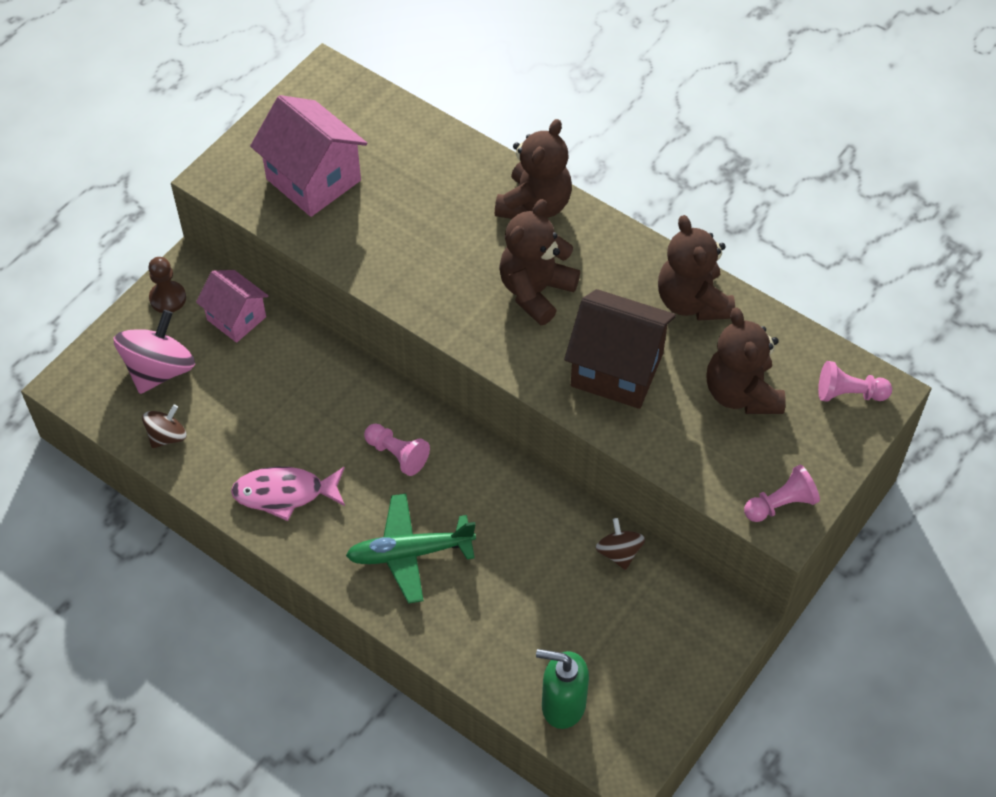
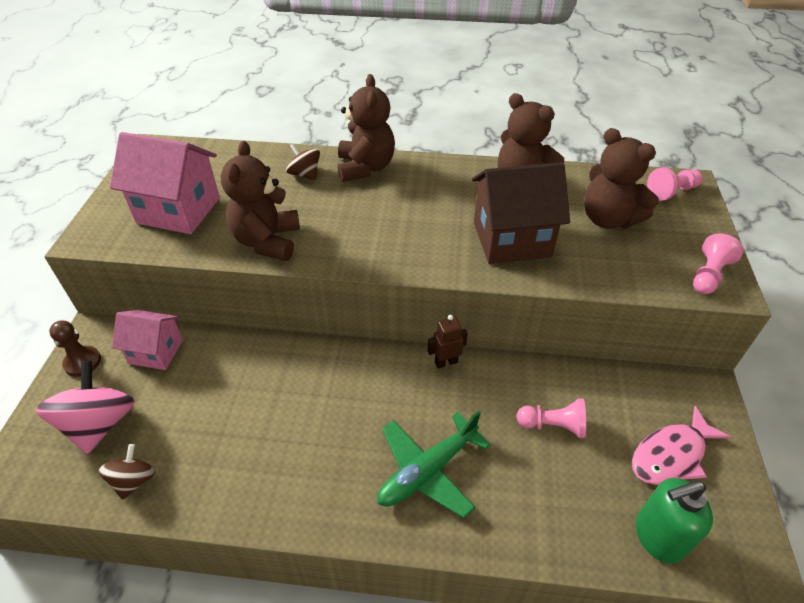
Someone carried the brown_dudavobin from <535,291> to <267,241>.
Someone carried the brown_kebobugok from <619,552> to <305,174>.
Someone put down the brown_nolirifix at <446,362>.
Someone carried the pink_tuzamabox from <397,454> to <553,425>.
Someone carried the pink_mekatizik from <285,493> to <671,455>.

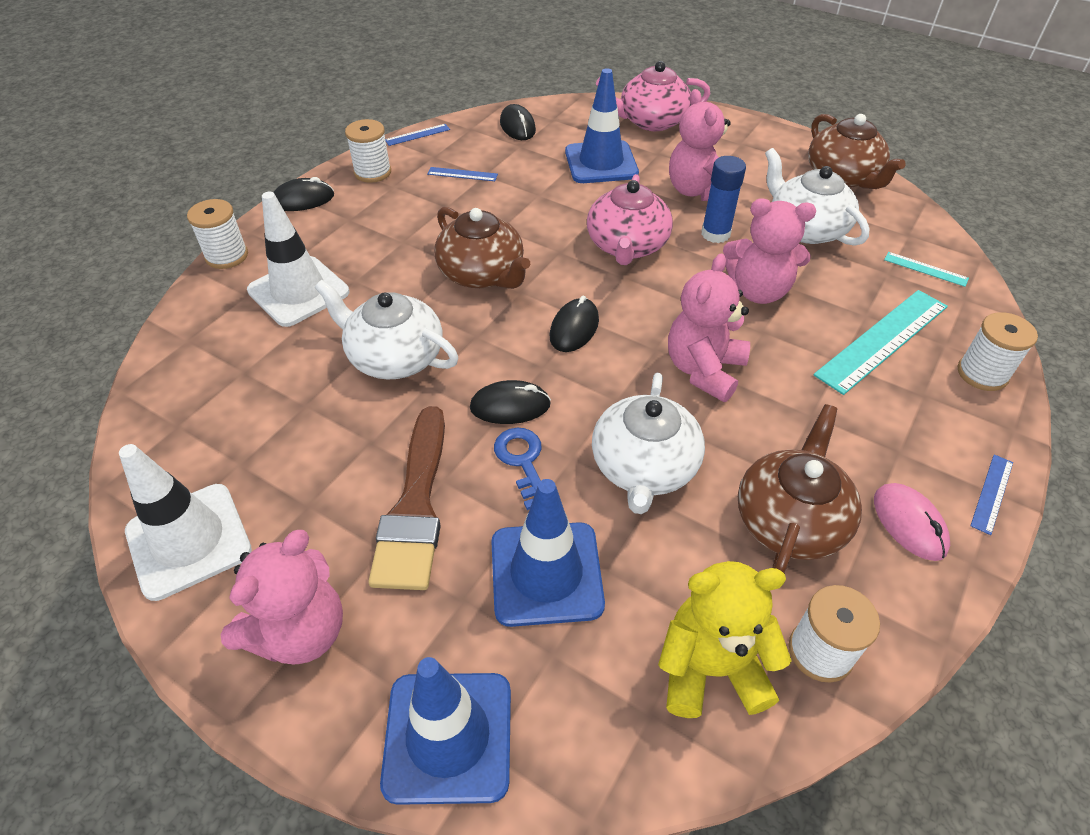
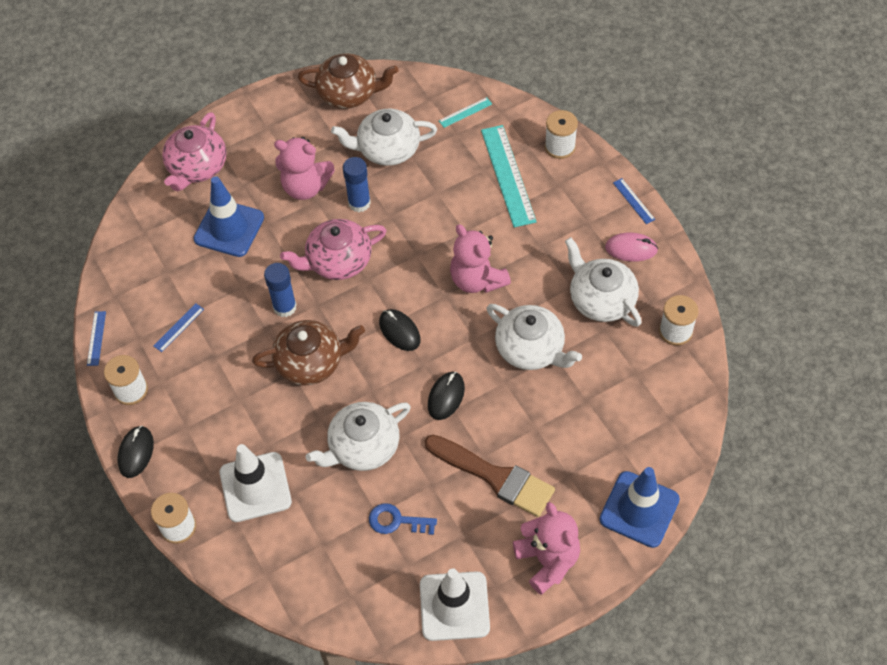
Someone put down the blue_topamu at <284,307>.
Someone rotated the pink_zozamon at <627,246> by 120 degrees clockwise.
Someone carried the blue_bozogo from <522,461> to <396,521>.
Someone repainted the brown_zozamon at <790,519>, which became the white_zozamon at <601,299>.
Someone took away the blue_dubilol at <546,573>.
Someone took away the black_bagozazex at <517,126>.
Someone took away the yellow_dudavobin at <711,669>.
Someone took away the pink_dudavobin at <758,291>.

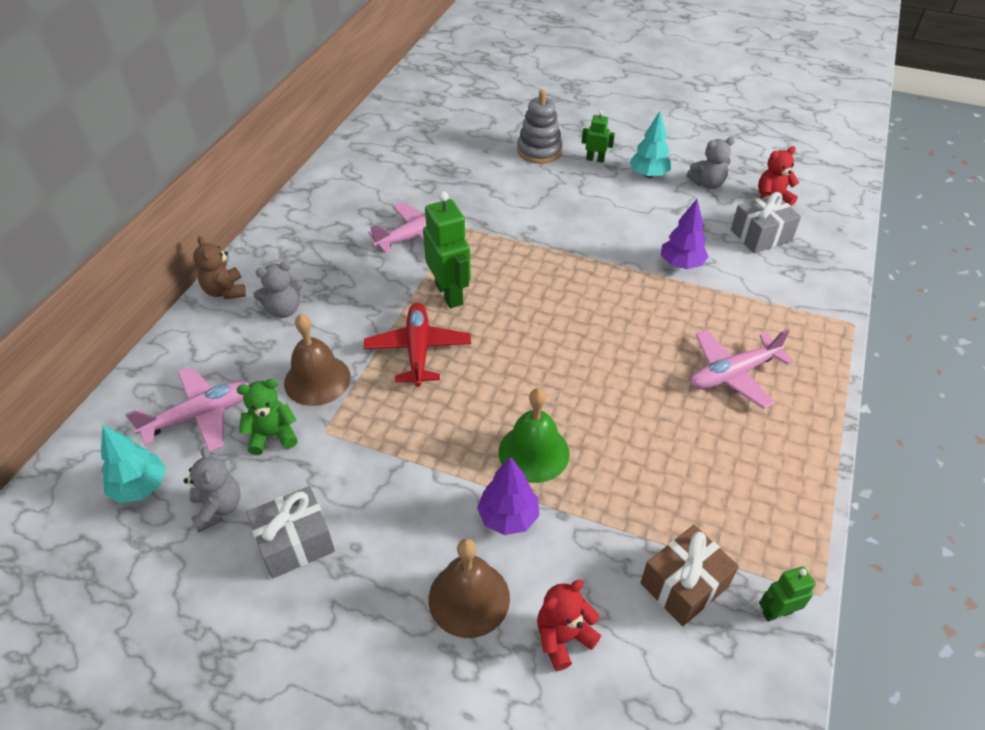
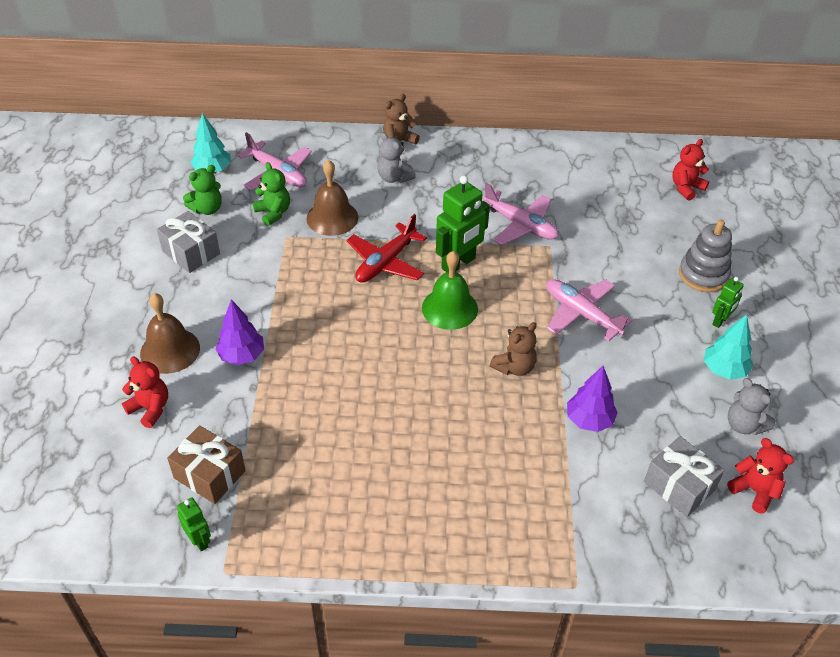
Someone repainted the grey_dudavobin at <218,508>, which became the green_dudavobin at <207,209>.
Someone rotated the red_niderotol at <418,350> by 150 degrees clockwise.
Someone carried the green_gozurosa from <534,452> to <449,308>.
Someone put down the brown_dudavobin at <514,367>.
Someone carried the pink_niderotol from <732,374> to <581,314>.
Someone put down the red_dudavobin at <686,188>.
Someone rotated the green_nolirifix at <595,159> by 45 degrees clockwise.

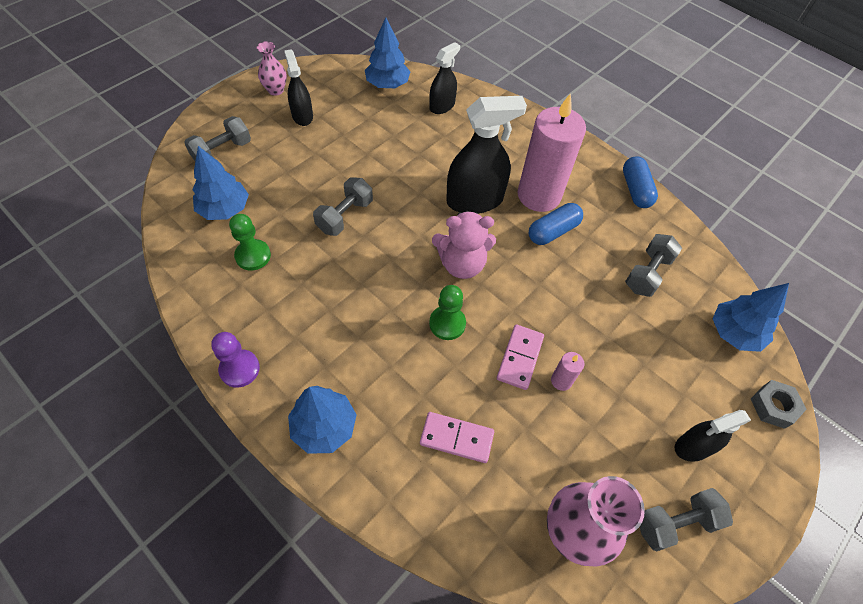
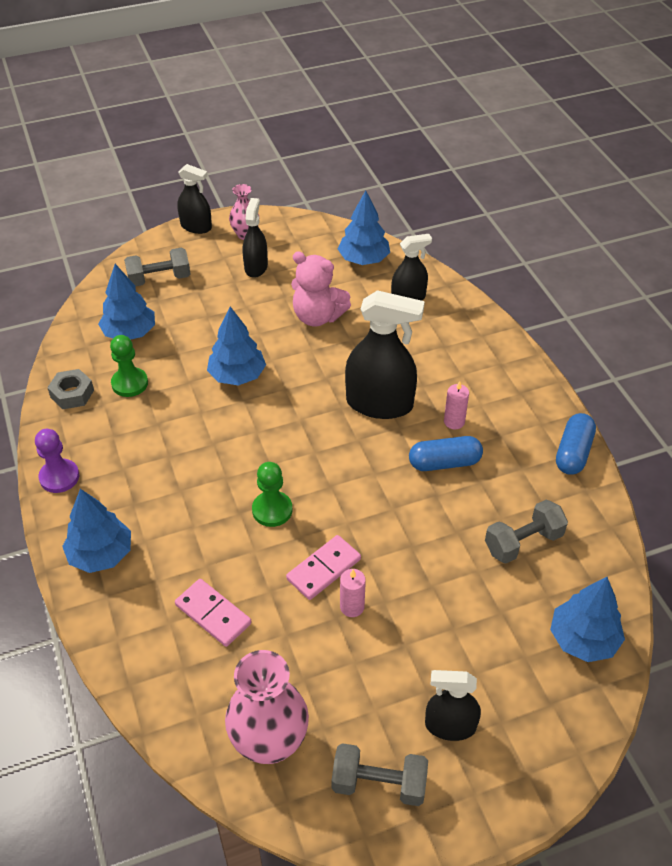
Someone carried the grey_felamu from <773,406> to <72,394>.
Someone put down the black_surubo at <196,227>.
Someone swapped the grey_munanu at <345,216> for the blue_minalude at <237,376>.
Someone carried the pink_dudavobin from <461,264> to <317,317>.
Someone scaled the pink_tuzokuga at <539,195> by 0.40.

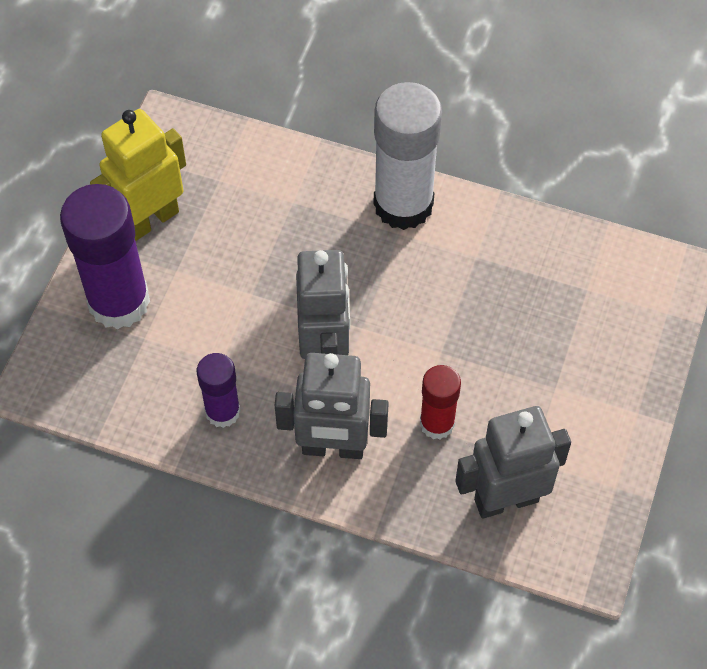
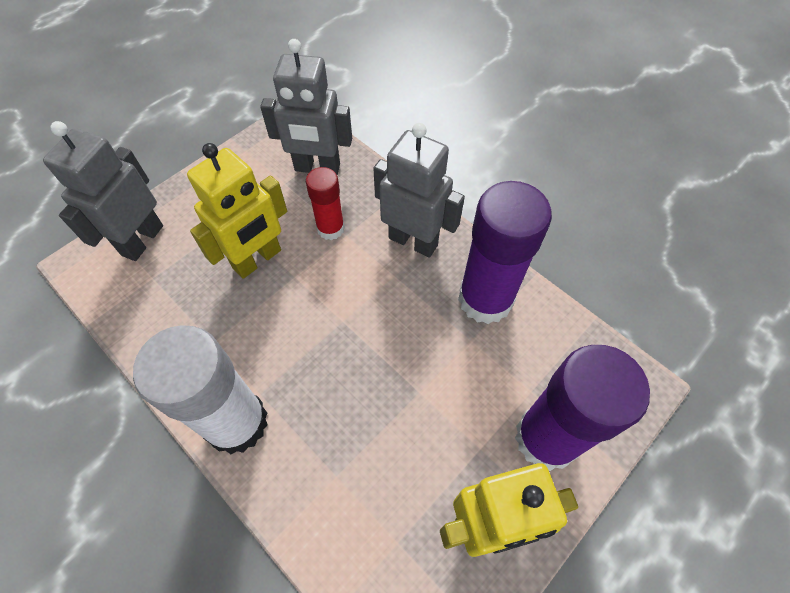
Someone carried the grey_nolirifix from <325,351> to <142,240>.
Someone put down the yellow_nolirifix at <257,259>.
Someone scaled the purple_topamu at <222,411> by 1.83.

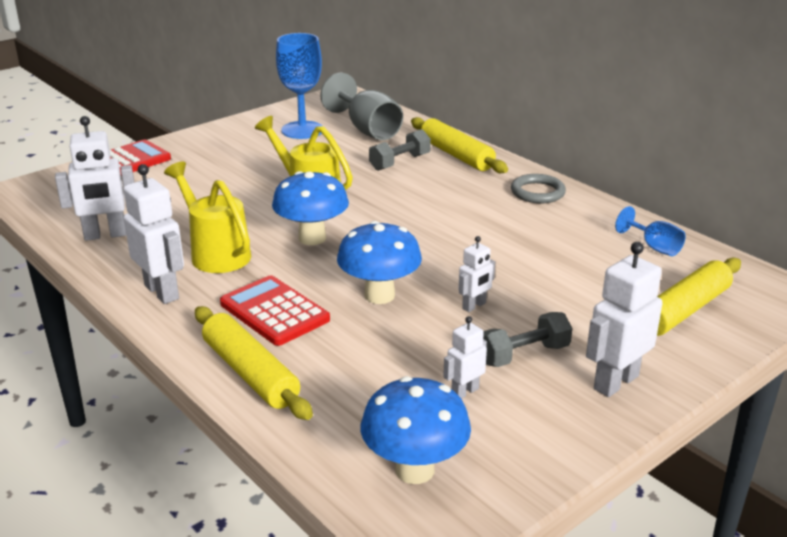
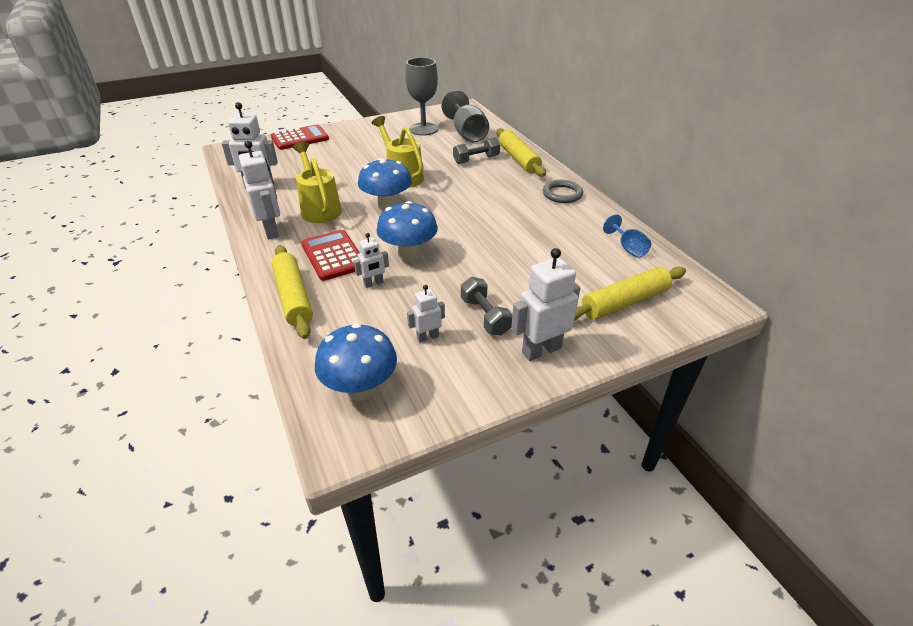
Someone carried the white_nolirifix from <474,306> to <373,283>.
Someone repainted the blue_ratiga at <302,130>, which became the grey_ratiga at <423,129>.
Someone rotated the grey_munanu at <523,354> by 75 degrees clockwise.

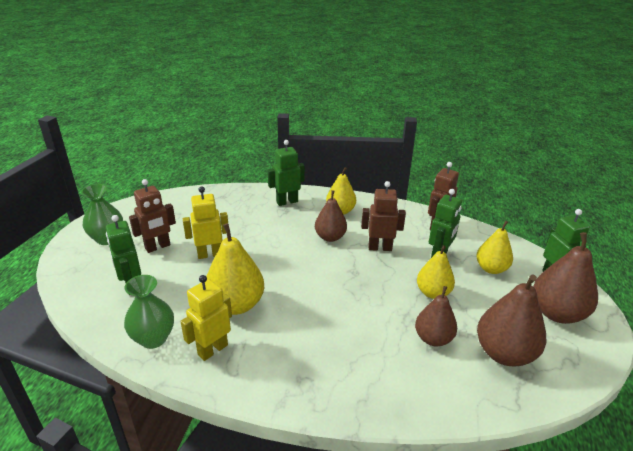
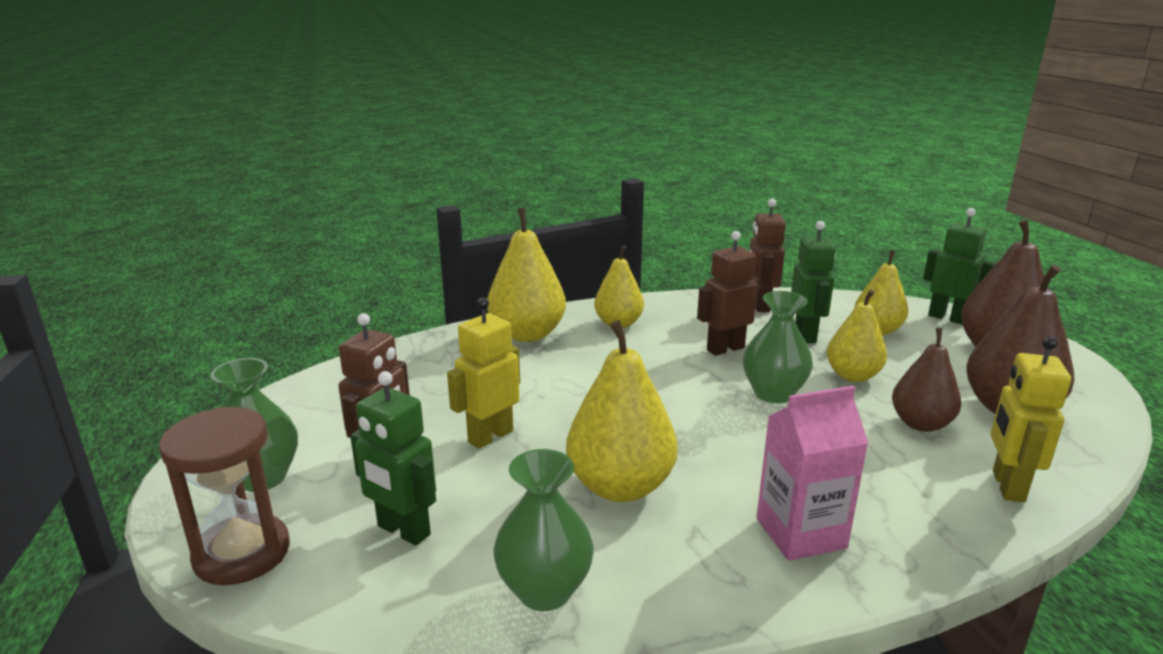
Someone put down the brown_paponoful at <242,553>.
Someone swapped the green_nolirifix at <287,202> for the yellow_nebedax at <527,334>.
Someone put down the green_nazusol at <773,393>.
Someone put down the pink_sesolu at <800,533>.
Someone carried the yellow_nolirifix from <212,349> to <1007,486>.
Someone took away the brown_nebedax at <330,237>.

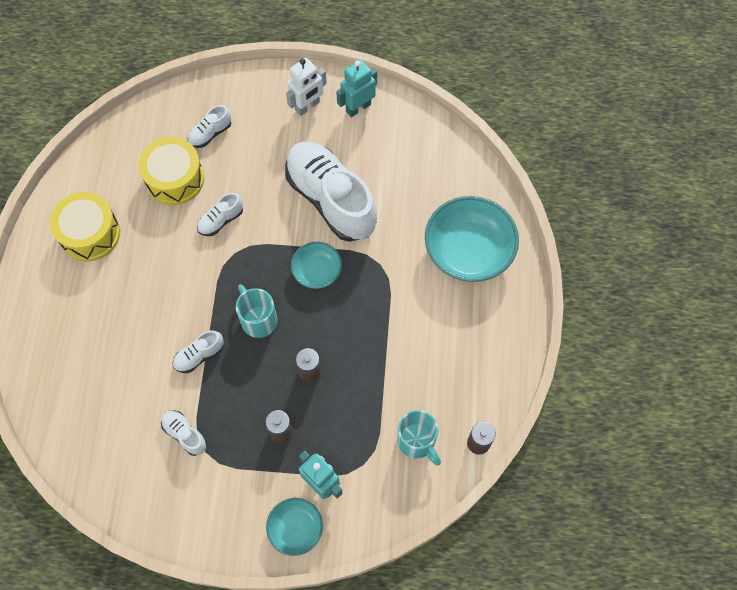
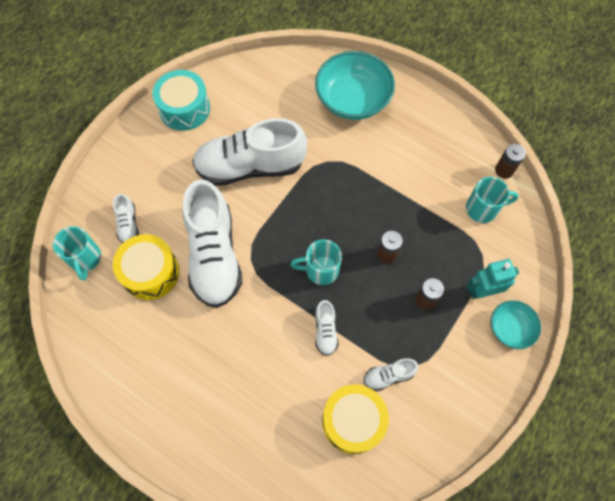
Someone put down the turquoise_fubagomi at <85,259>.
Someone swapped the turquoise_nolirifix at <358,108> for the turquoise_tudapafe at <184,109>.
Someone scaled the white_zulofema at <221,220> by 2.36.
Someone carried the yellow_tudapafe from <90,234> to <353,421>.
Someone took away the white_nolirifix at <307,106>.
Someone took away the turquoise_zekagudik at <317,271>.

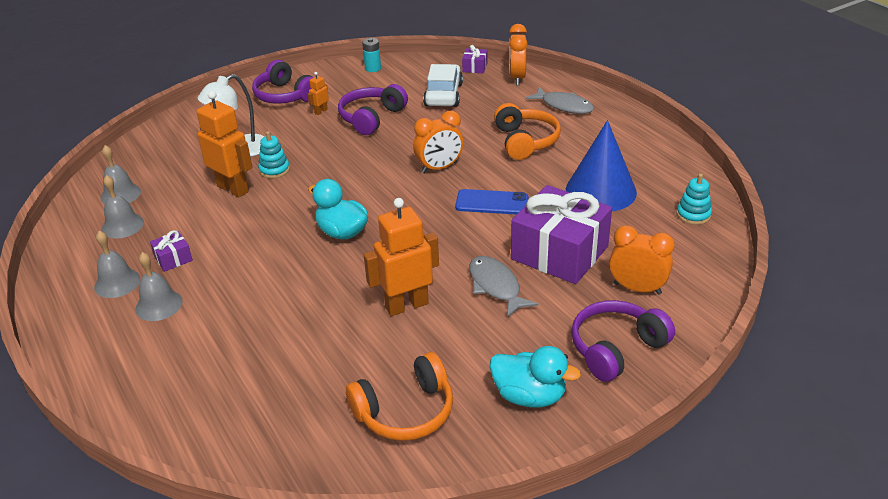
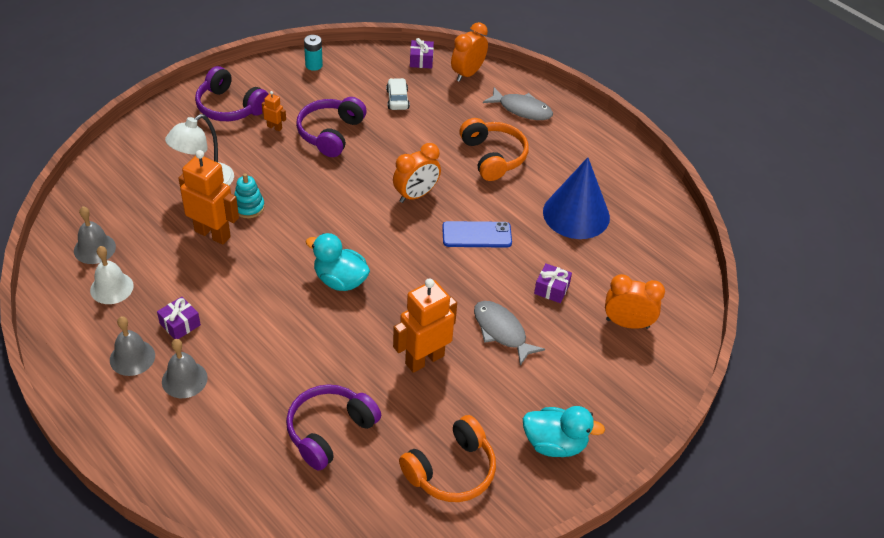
Someone repainted the grey_gozurosa at <122,225>, which became the white_gozurosa at <111,288>.
Someone rotated the orange_nolirifix at <321,111> by 90 degrees clockwise.
Someone carried the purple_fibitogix from <616,348> to <330,431>.
Someone scaled the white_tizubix at <443,95> by 0.60.
Someone rotated the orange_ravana at <517,78> by 45 degrees clockwise.
Someone scaled the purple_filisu at <559,253> by 0.41.
Someone took away the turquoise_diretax at <693,215>.

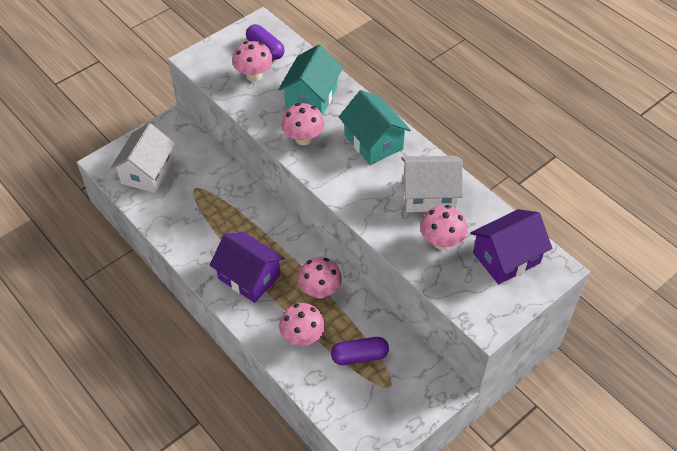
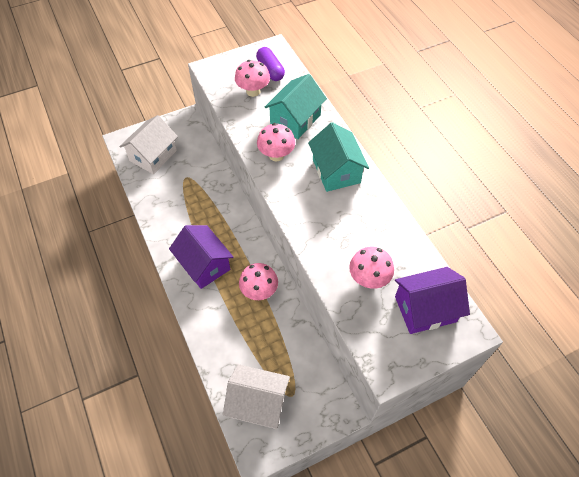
Someone carried the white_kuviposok from <429,195> to <258,403>.
Someone took away the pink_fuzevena at <302,337>.
Someone took away the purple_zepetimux at <359,356>.

